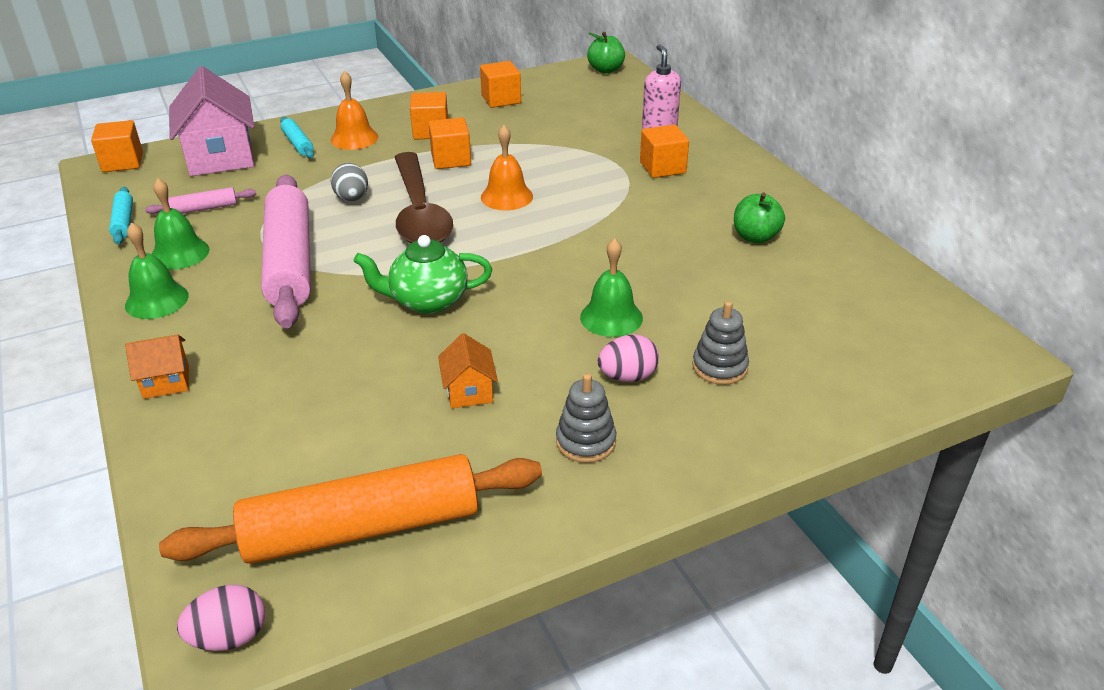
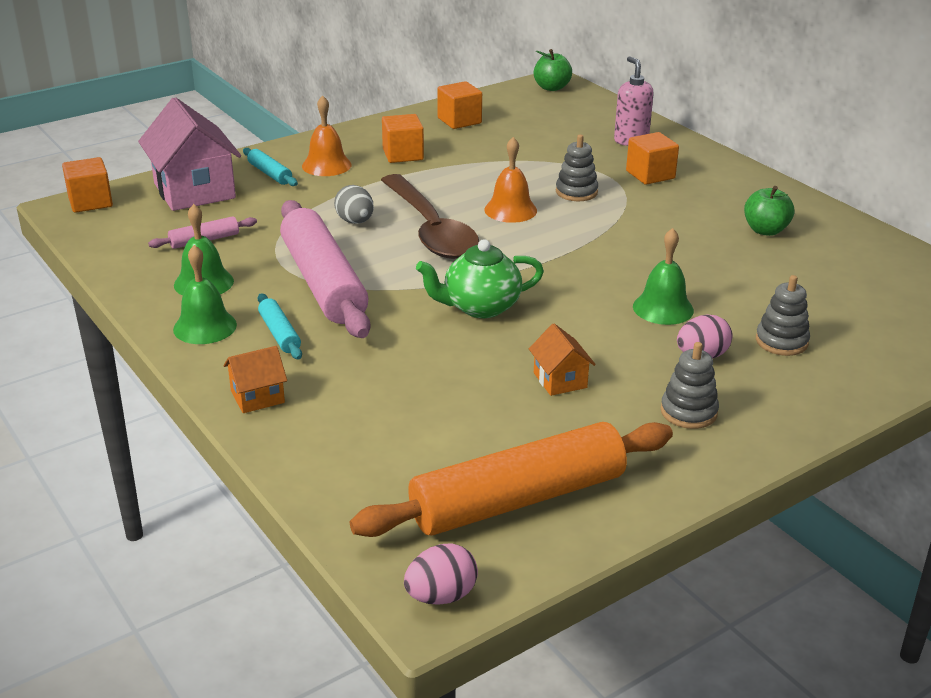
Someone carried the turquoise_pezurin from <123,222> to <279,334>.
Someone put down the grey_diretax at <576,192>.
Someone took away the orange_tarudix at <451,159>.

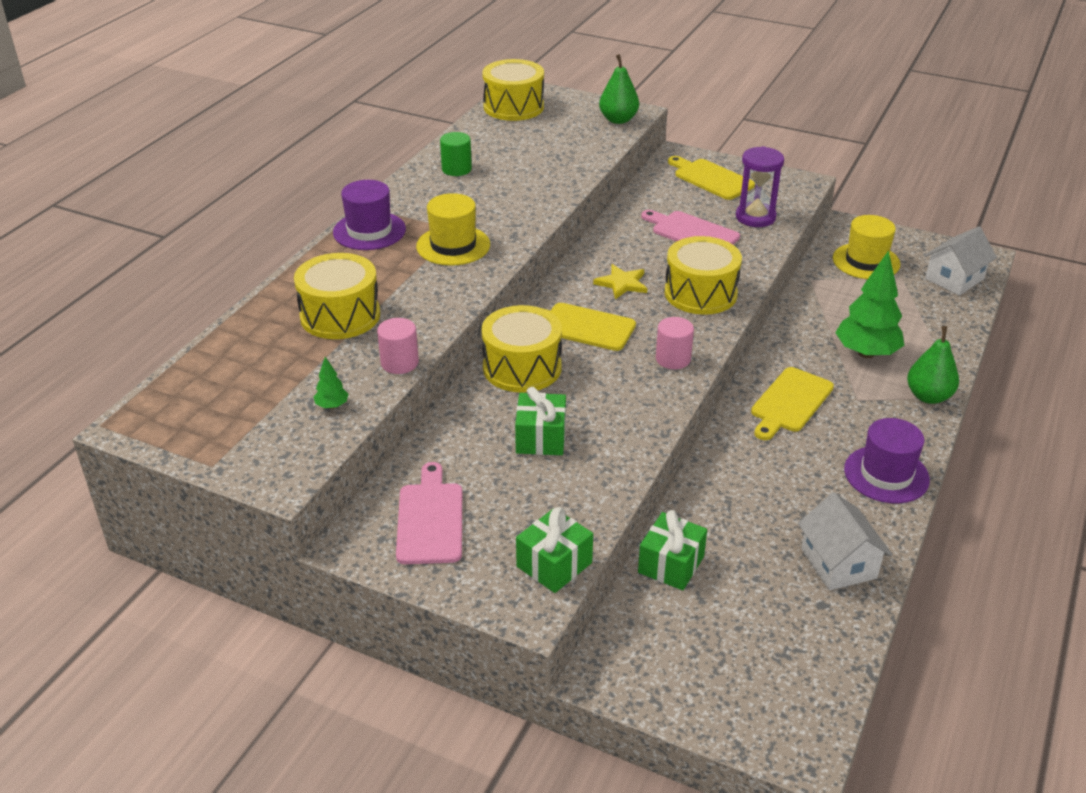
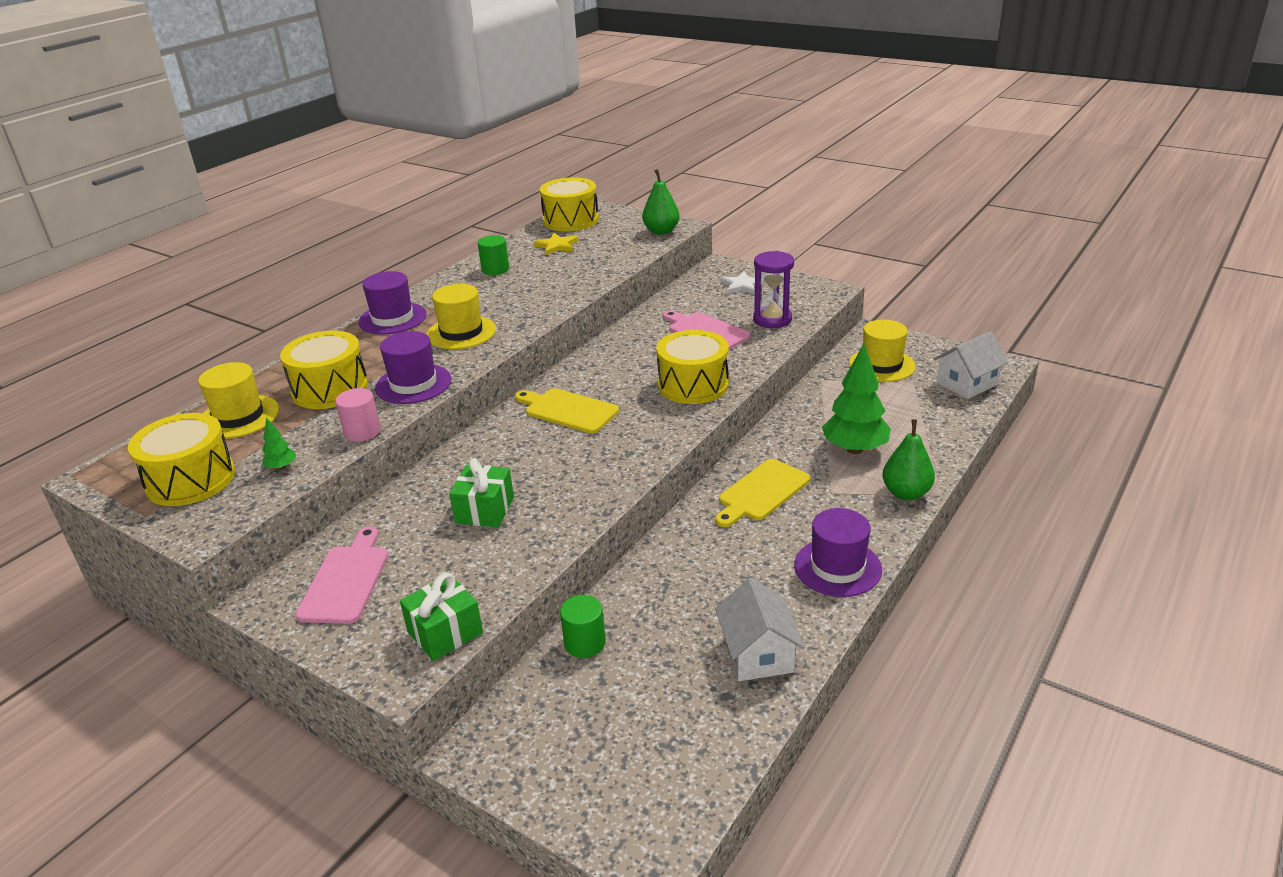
Someone carried the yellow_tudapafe from <522,367> to <190,480>.
Someone put down the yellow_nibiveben at <239,417>.
Someone put down the purple_nibiveben at <413,384>.
Someone carried the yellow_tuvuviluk from <622,283> to <556,246>.
Someone swapped the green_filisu at <671,564> for the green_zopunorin at <585,643>.
Someone swapped the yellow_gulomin at <711,178> for the white_tuvuviluk at <742,285>.
Someone took away the pink_zopunorin at <673,359>.

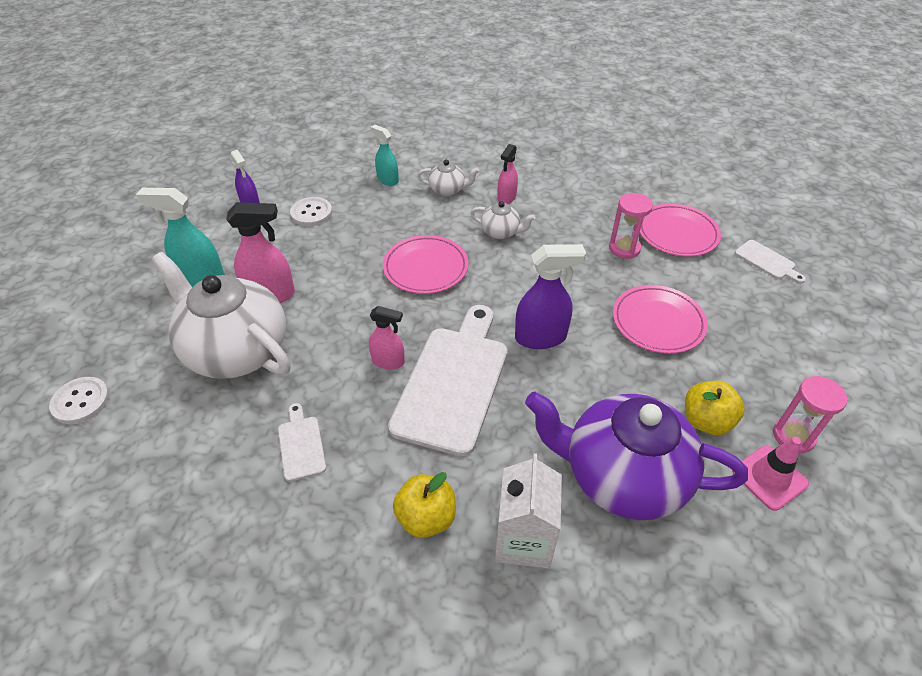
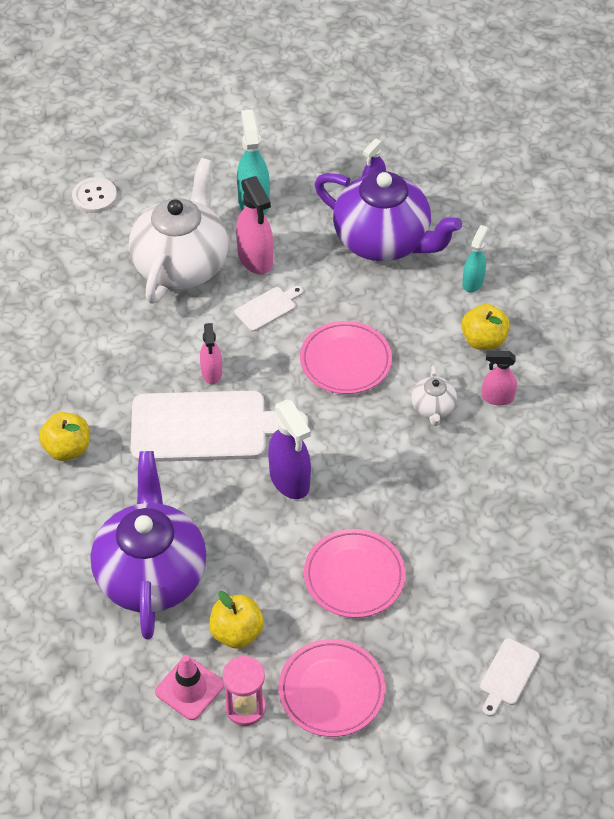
Someone carried the white_gulomin from <301,445> to <268,308>.
Someone carried the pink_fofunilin from <677,233> to <331,690>.
Someone swapped the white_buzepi at <311,213> for the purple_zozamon at <383,241>.
Someone swapped the white_zozamon at <448,190> for the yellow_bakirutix at <483,340>.
Someone took away the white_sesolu at <523,539>.
Someone took away the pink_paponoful at <624,248>.

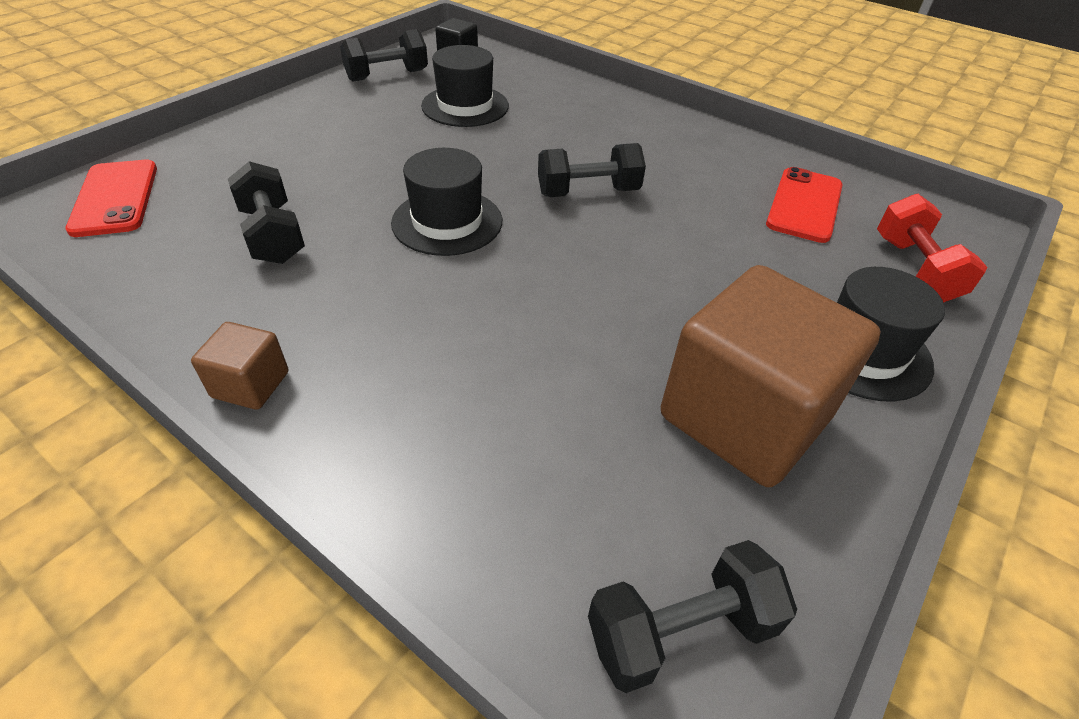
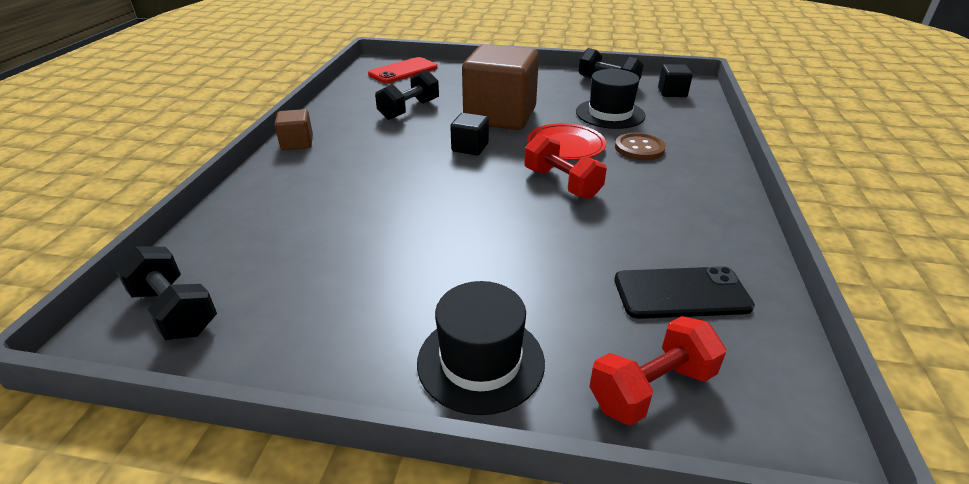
Someone swapped the black_nibiveben at <447,222> for the black_tarudix at <470,147>.
Someone carried the brown_tarudix from <744,417> to <500,116>.
Someone repainted the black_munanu at <588,192>, which became the red_munanu at <561,183>.
Someone put down the red_fofunilin at <565,146>.
Someone repainted the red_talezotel at <804,205>, which became the black_talezotel at <681,293>.
Someone put down the brown_buzepi at <639,148>.

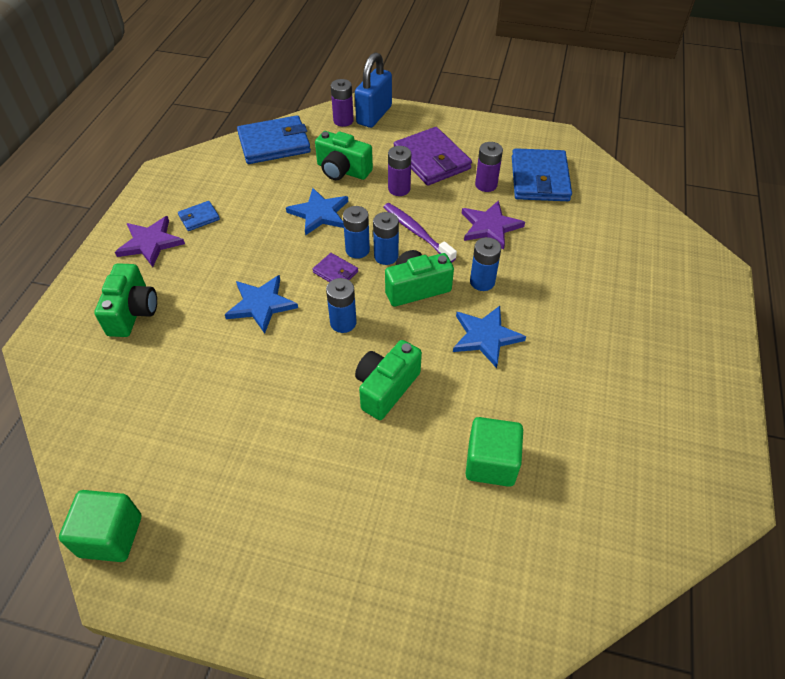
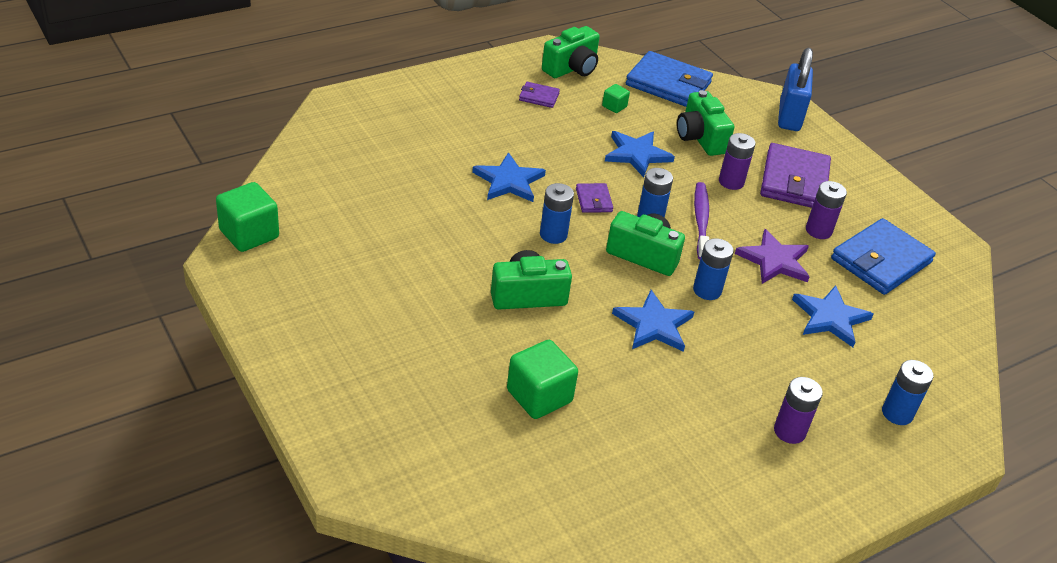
Someone repainted the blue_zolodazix at <199,218>, which became the purple_zolodazix at <539,97>.
Someone carried the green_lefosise from <133,312> to <572,68>.
Someone put down the green_tarudix at <614,106>.
Someone carried the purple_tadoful from <343,120> to <789,431>.
Someone rotated the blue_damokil at <374,115> by 60 degrees counterclockwise.
Someone put down the blue_tuvuviluk at <830,318>.
Someone carried the blue_tadoful from <357,250> to <897,413>.
Someone took away the purple_tuvuviluk at <150,243>.

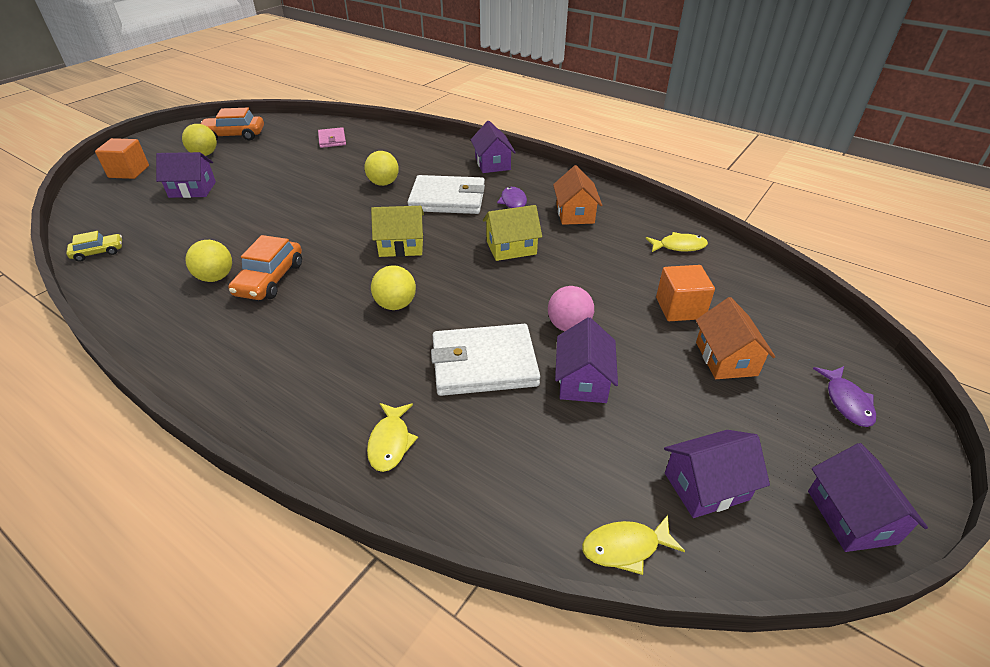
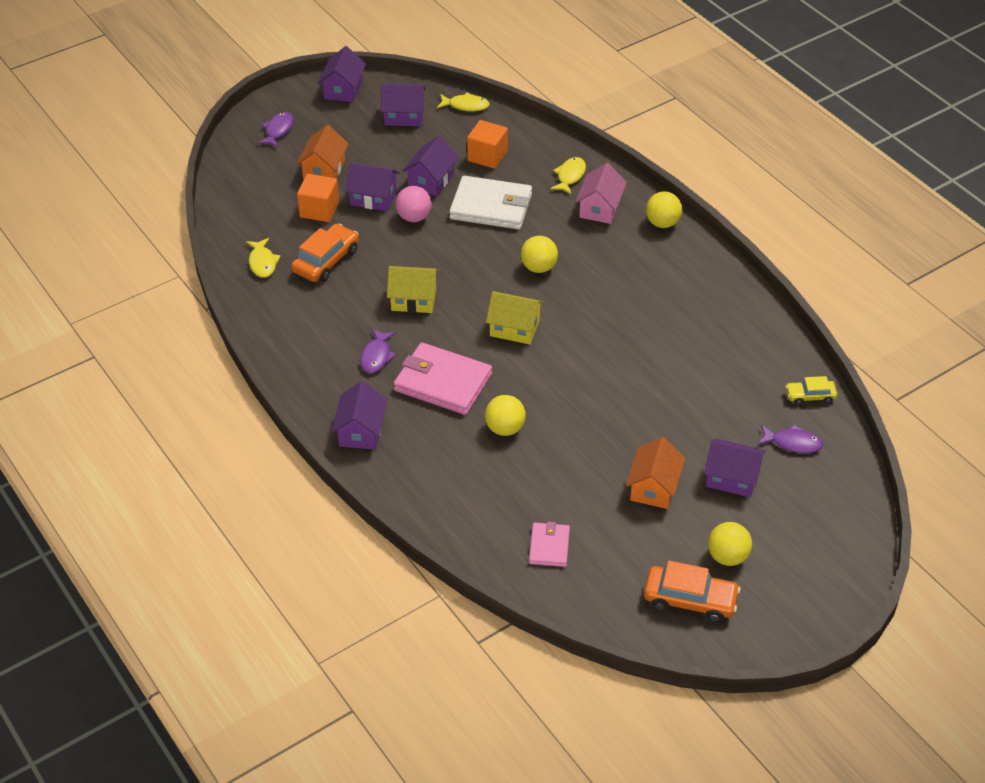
Someone rotated the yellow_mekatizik at <679,246> by 120 degrees counterclockwise.
Someone carried the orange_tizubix from <270,279> to <326,261>.
Someone put down the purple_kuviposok at <373,198>.
Someone repainted the white_zolodazix at <448,199>, which became the pink_zolodazix at <442,382>.
Someone carried the orange_tarudix from <129,172> to <487,156>.
Someone put down the pink_kuviposok at <600,208>.
Someone carried the orange_kuviposok from <575,213> to <653,487>.
Someone carried the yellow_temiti from <216,277> to <662,223>.
Someone put down the purple_mekatizik at <793,443>.

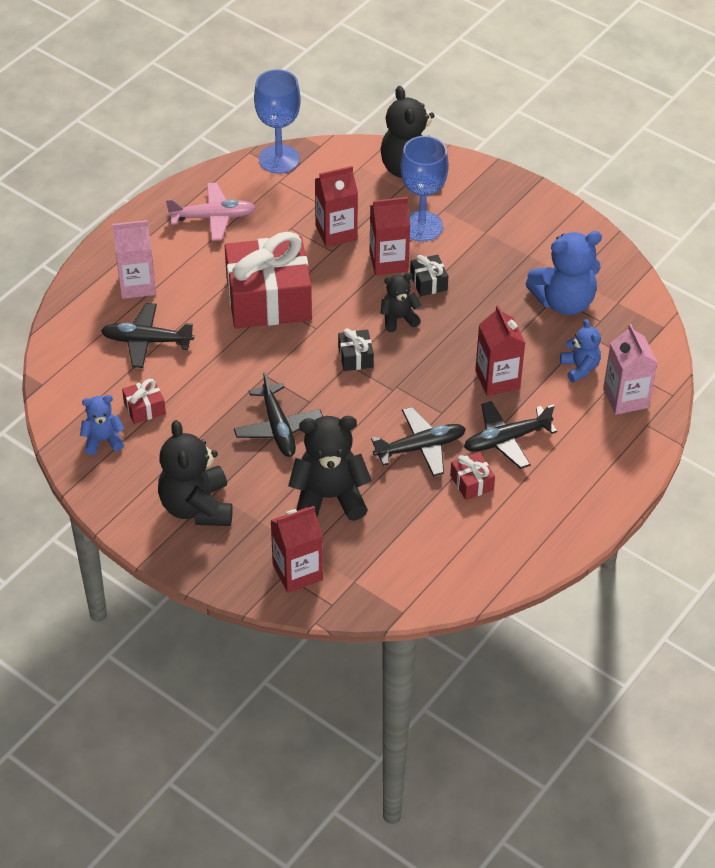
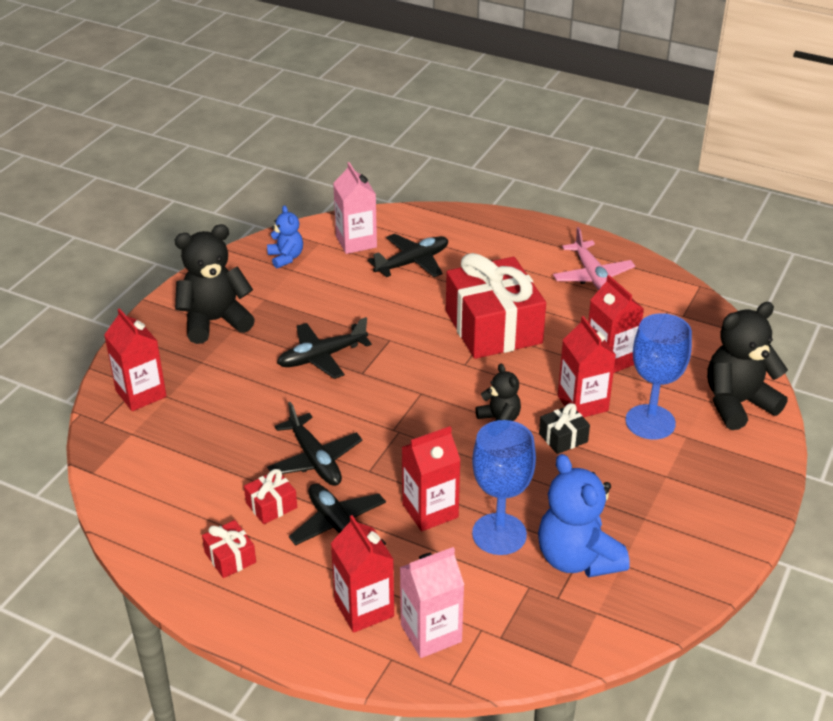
Someone carried the red_filisu from <144,408> to <230,557>.
Someone put down the red_sesolu at <364,608>.
Someone carried the pink_sesolu from <137,285> to <356,242>.
Someone rotated the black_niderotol at <146,341> by 60 degrees clockwise.
Someone carried the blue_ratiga from <279,159> to <499,534>.
Someone took away the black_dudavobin at <329,497>.
Someone took away the black_filisu at <355,357>.
Someone took away the blue_dudavobin at <580,368>.

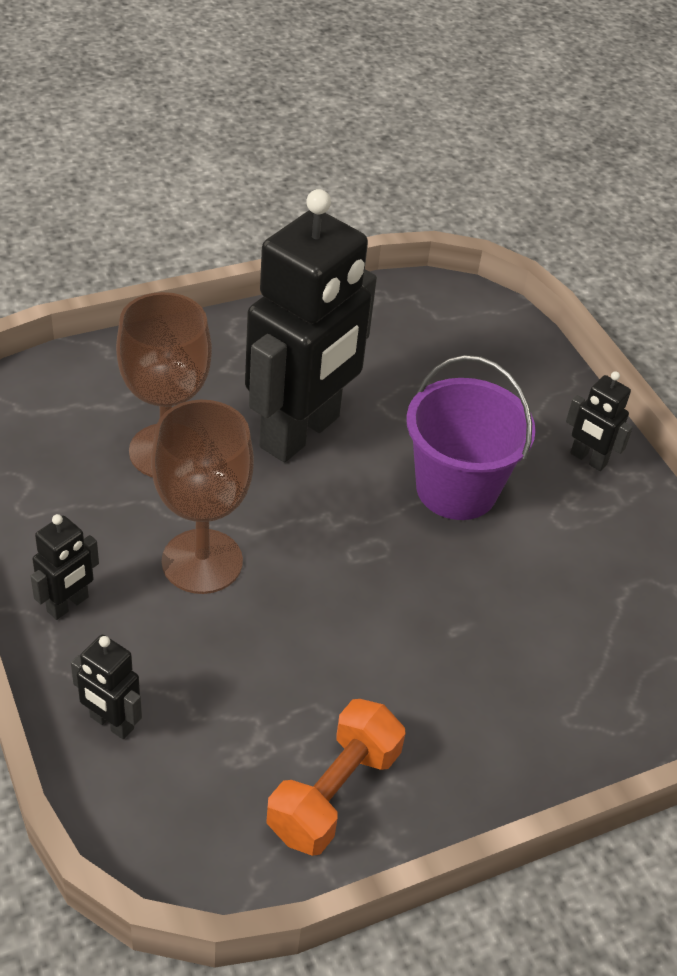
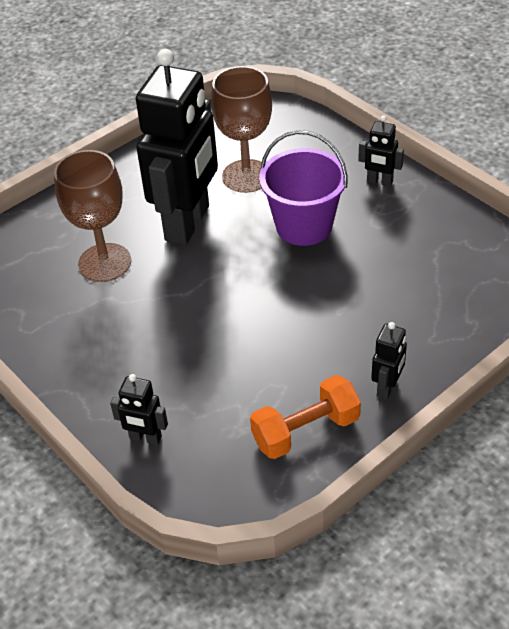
Someone carried the brown_ratiga from <202,561> to <246,176>.
Someone rotated the orange_munanu at <334,793> by 45 degrees clockwise.
Someone carried the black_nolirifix from <68,604> to <387,387>.

